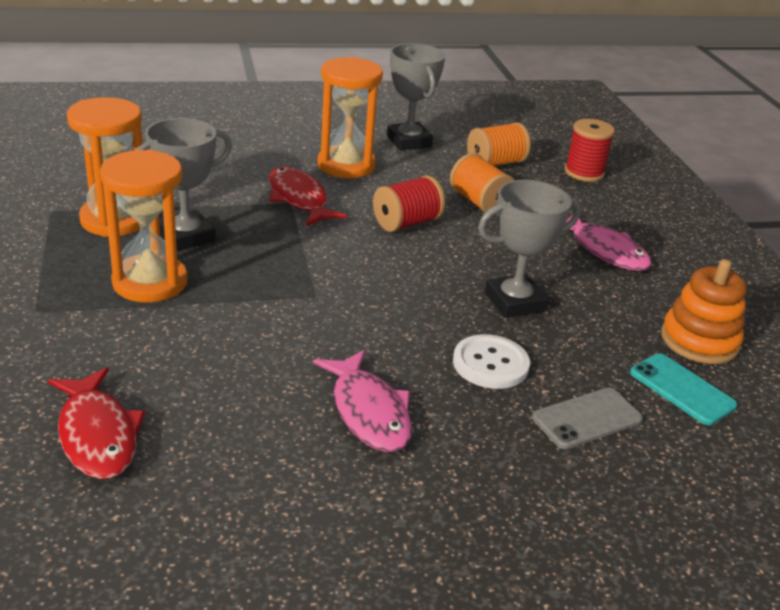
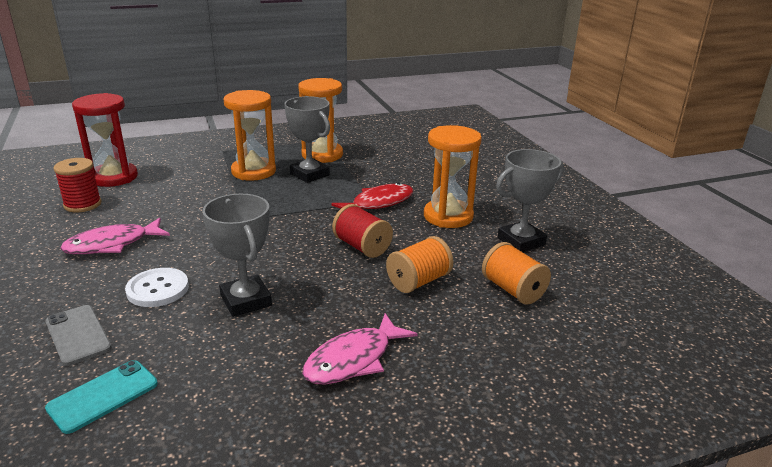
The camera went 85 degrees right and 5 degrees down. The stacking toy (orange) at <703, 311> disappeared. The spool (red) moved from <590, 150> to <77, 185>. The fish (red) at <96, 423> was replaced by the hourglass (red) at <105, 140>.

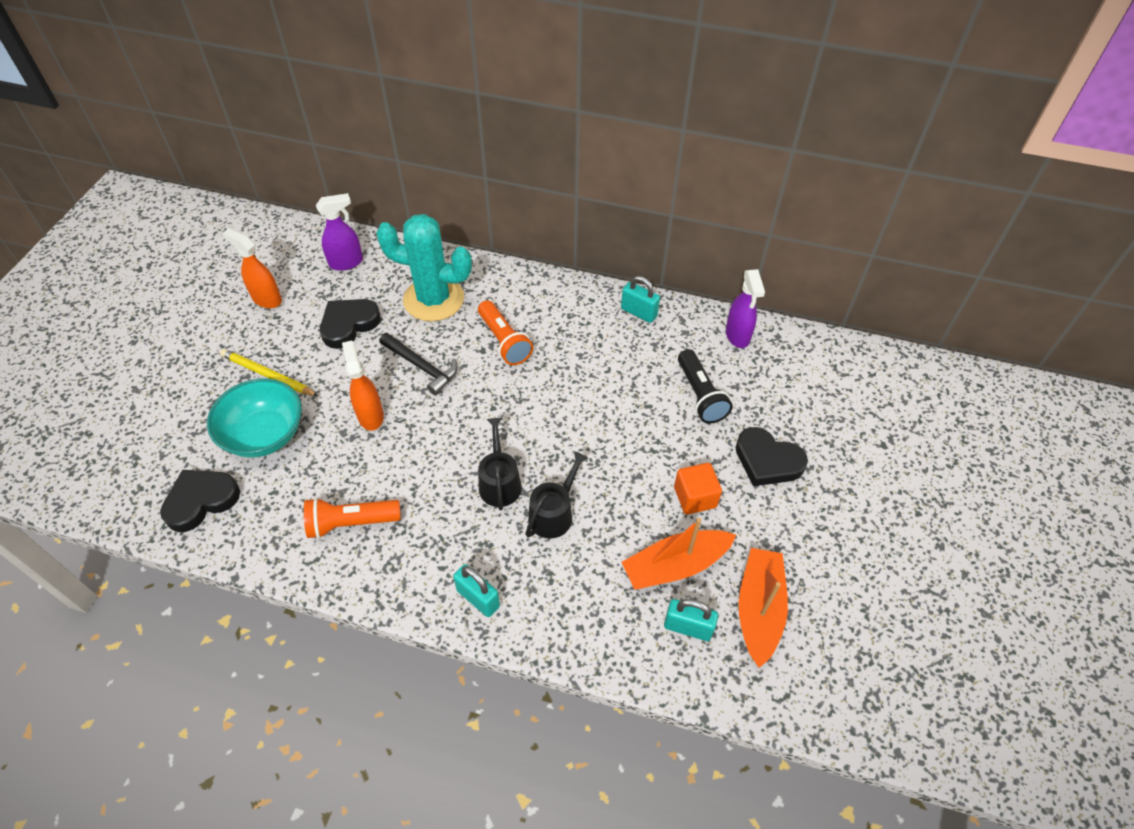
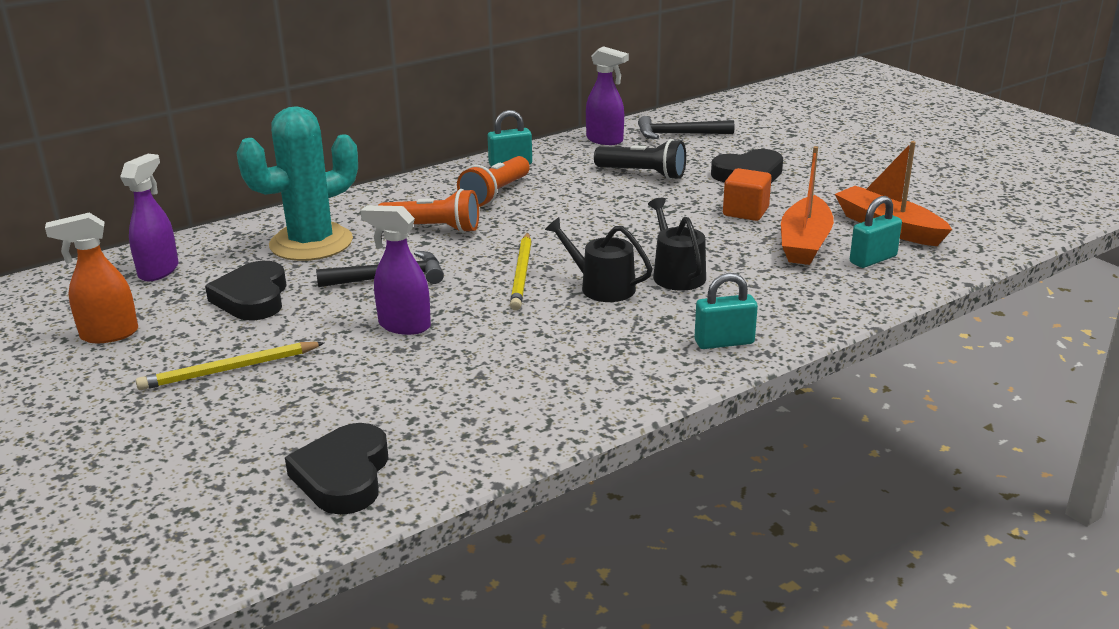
The camera went 50 degrees left and 25 degrees down. The bowl (turquoise) at <254, 417> disappeared. The pencil (yellow) at <521, 272> appeared. The hammer (black) at <686, 127> appeared. The flashlight (orange) moved from <352, 518> to <493, 181>. The spray bottle (orange) at <363, 385> became the spray bottle (purple) at <395, 270>.

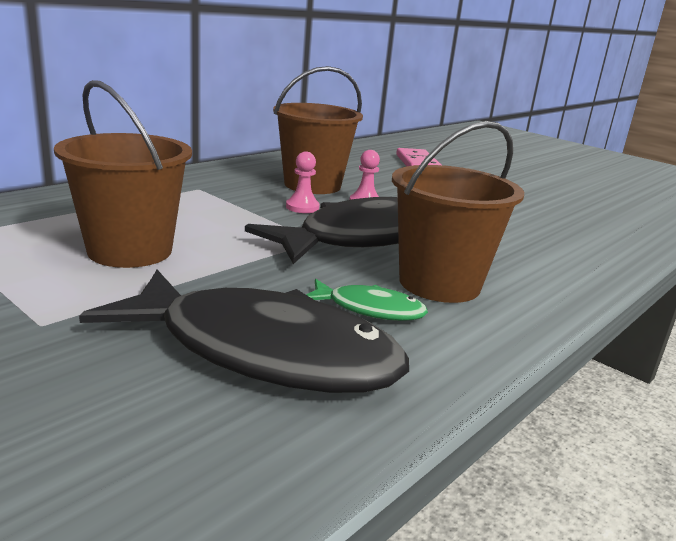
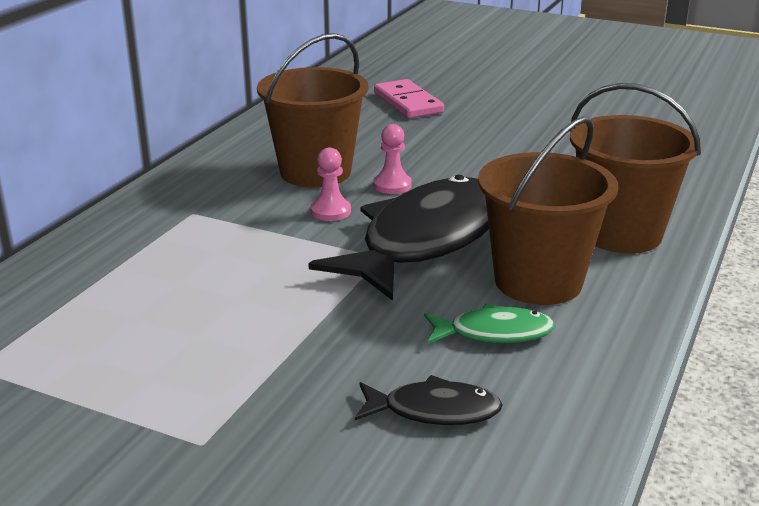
The camera went 15 degrees left and 5 degrees up. The bucket (brown) moved from <123, 174> to <635, 168>. The fish (black) at <244, 331> changed to 0.45 times the size.

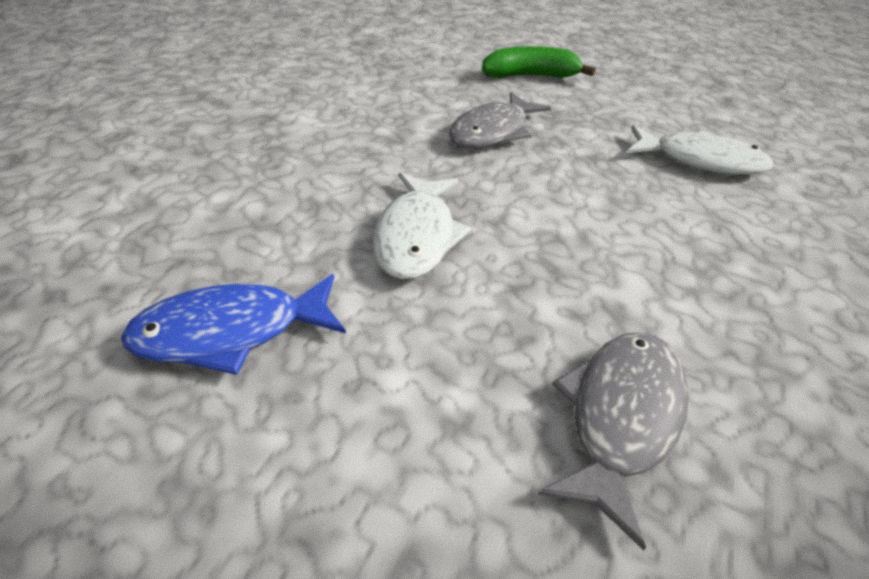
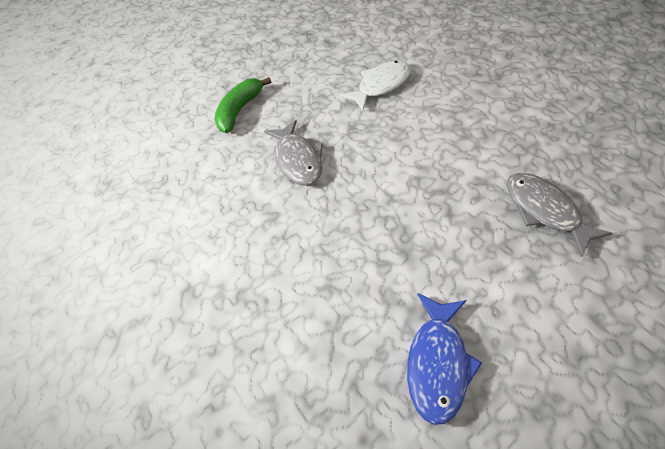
The camera went 55 degrees left and 10 degrees up. The fish (white) at <422, 225> disappeared.

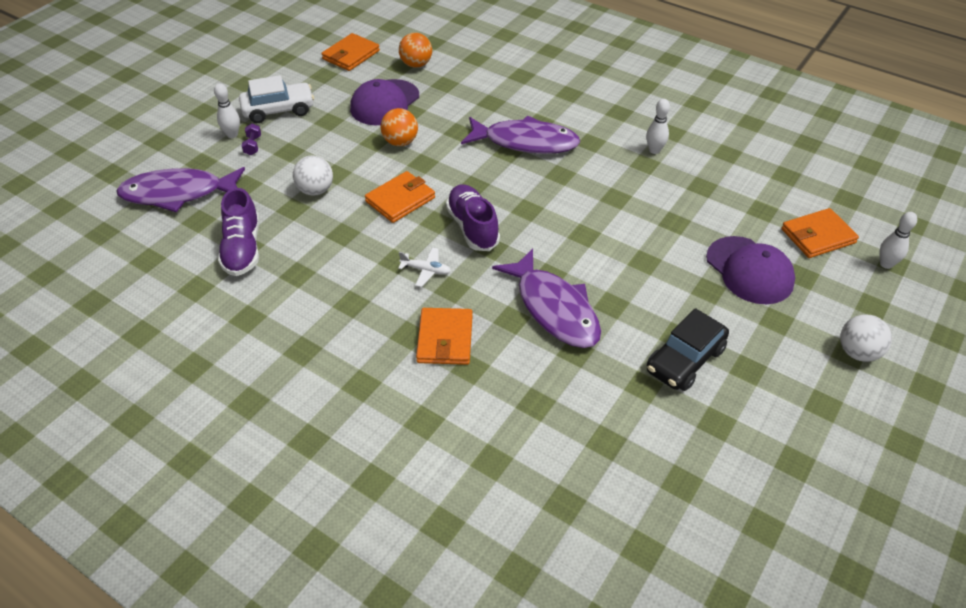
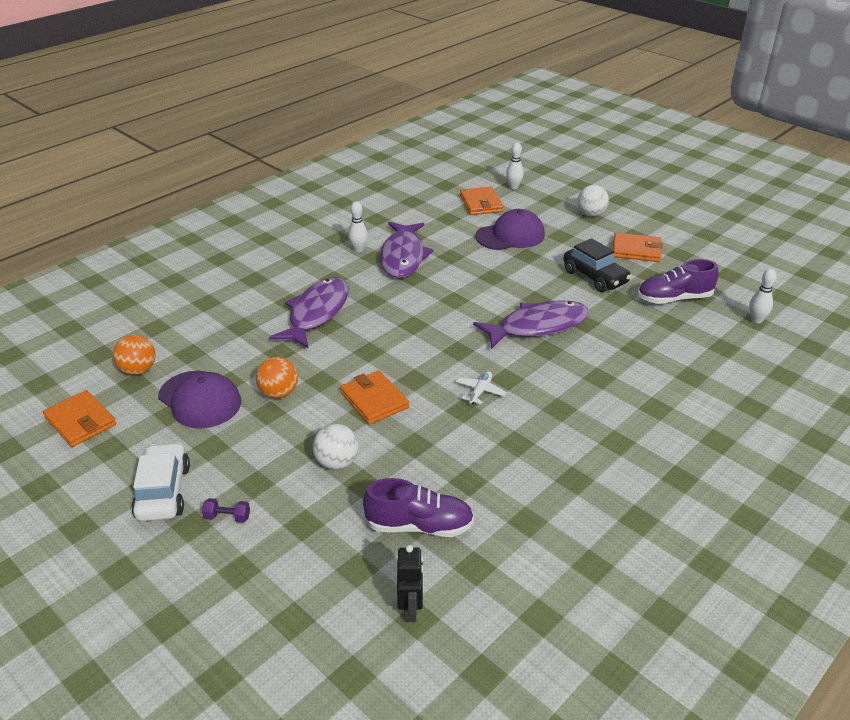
The camera went 80 degrees left and 10 degrees down. The robot (black) at <410, 583> appeared. The fish (purple) moved from <180, 189> to <407, 250>. The bowling pin (white) moved from <227, 110> to <763, 296>. The wallet (orange) moved from <444, 336> to <638, 247>. The shoe (purple) moved from <473, 217> to <678, 281>.

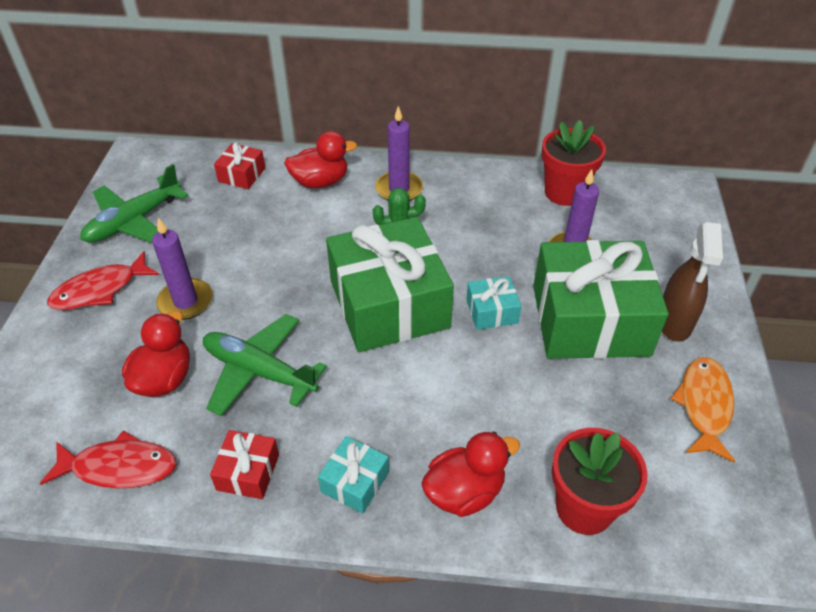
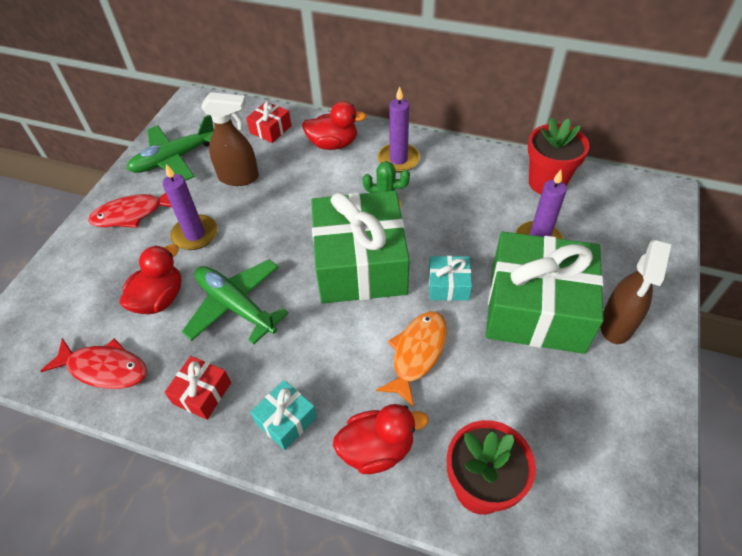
The camera went 15 degrees right and 5 degrees up. The spray bottle (brown) at <230, 139> appeared. The fish (orange) moved from <702, 409> to <411, 359>.

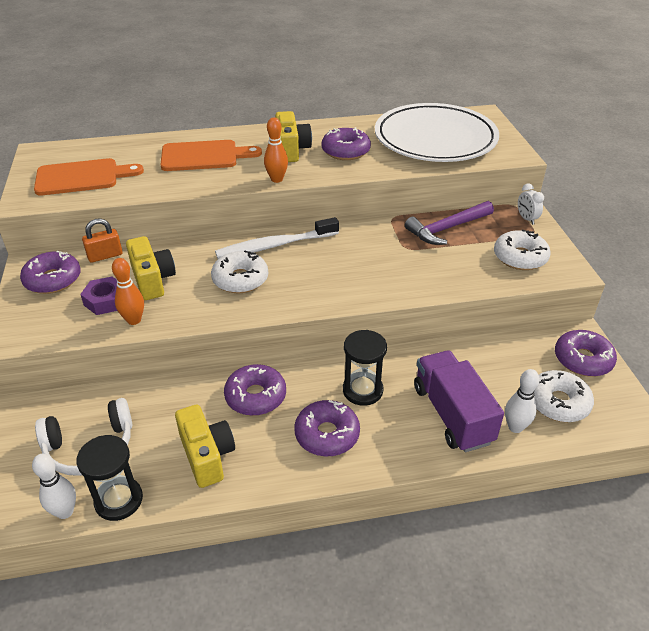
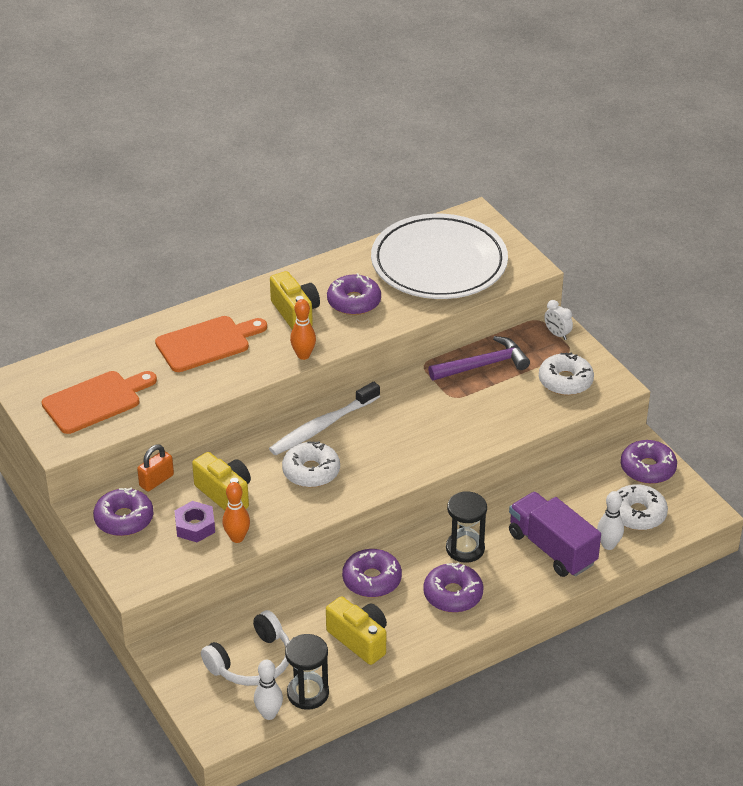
The camera went 20 degrees left and 0 degrees up. The hammer (purple) at <449, 223> turned 150 degrees counterclockwise.

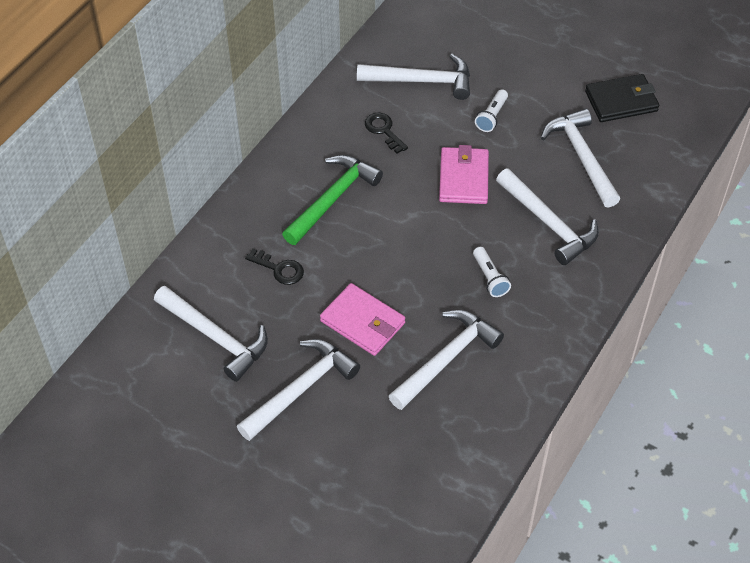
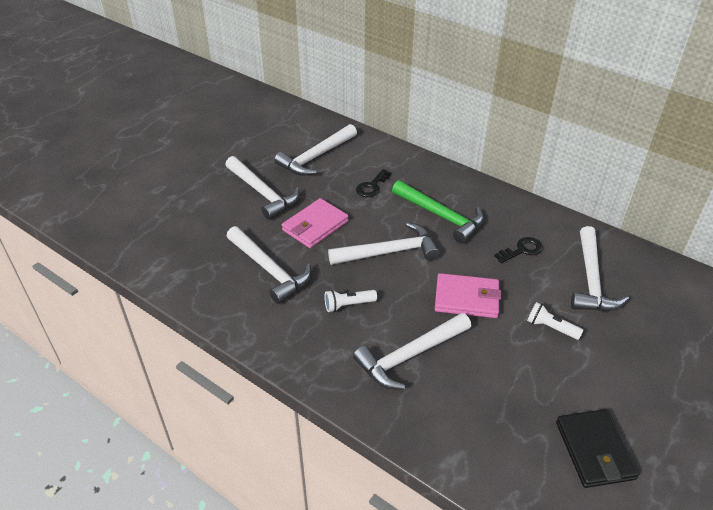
The camera went 95 degrees right and 10 degrees down. The hammer (white) moved from <580, 158> to <384, 243>.

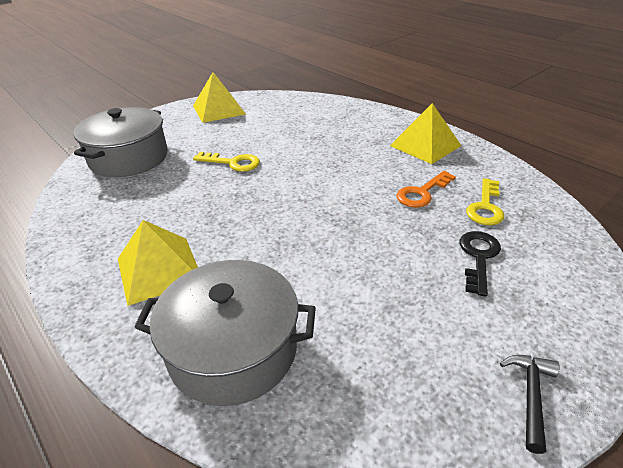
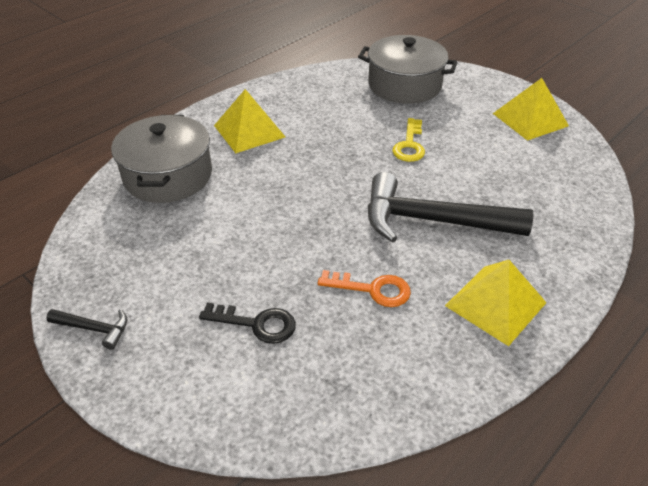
The camera went 85 degrees right and 5 degrees up. The key (yellow) at <485, 201> disappeared. The hammer (black) at <450, 207> appeared. The key (orange) at <426, 189> turned 150 degrees clockwise.

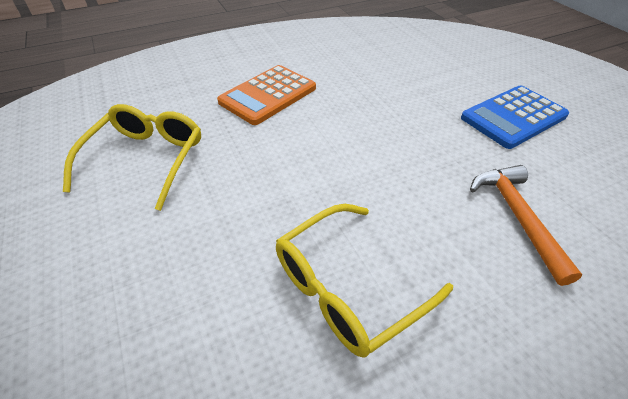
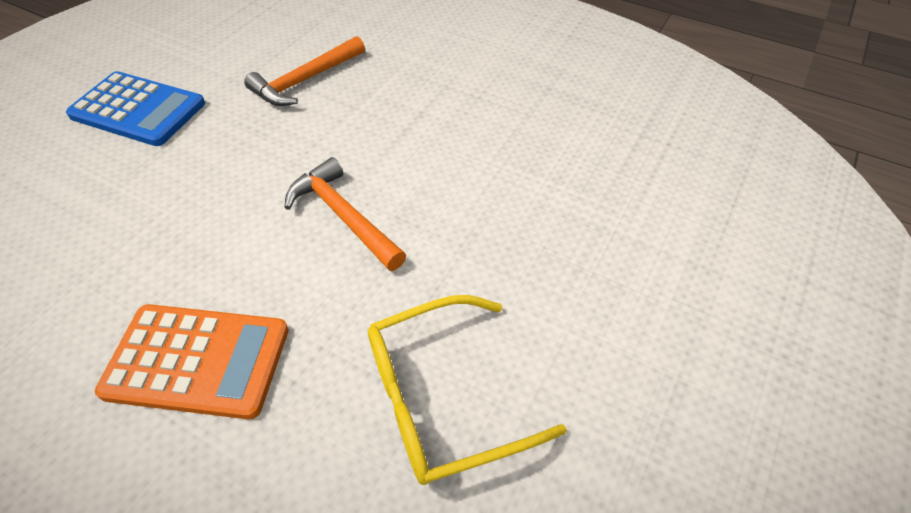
The camera went 125 degrees left and 5 degrees up. The glasses (yellow) at <364, 281> disappeared. The hammer (orange) at <345, 214> appeared.

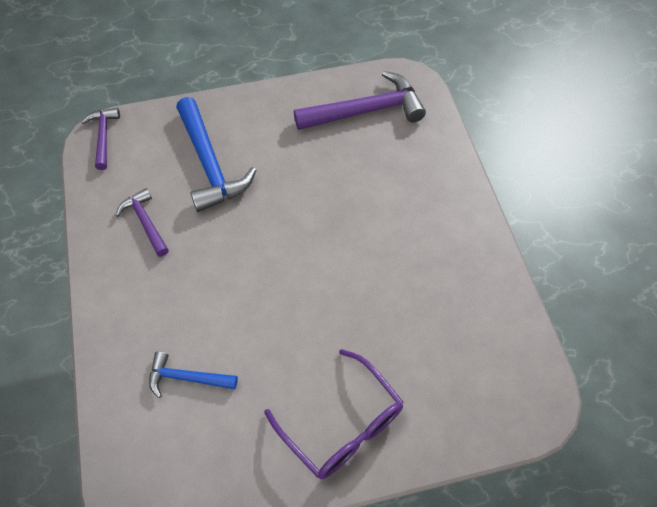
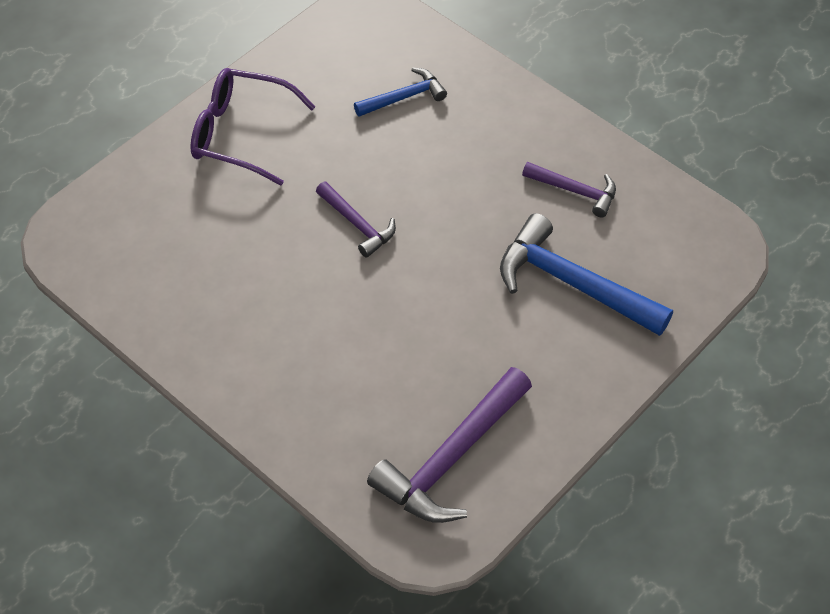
The camera went 145 degrees right and 5 degrees down. The hammer (purple) moved from <101, 139> to <356, 219>.

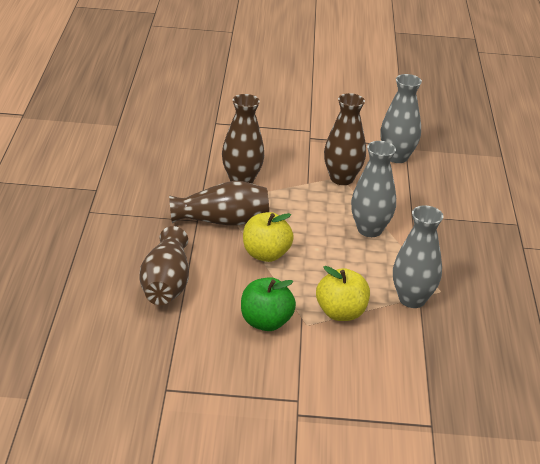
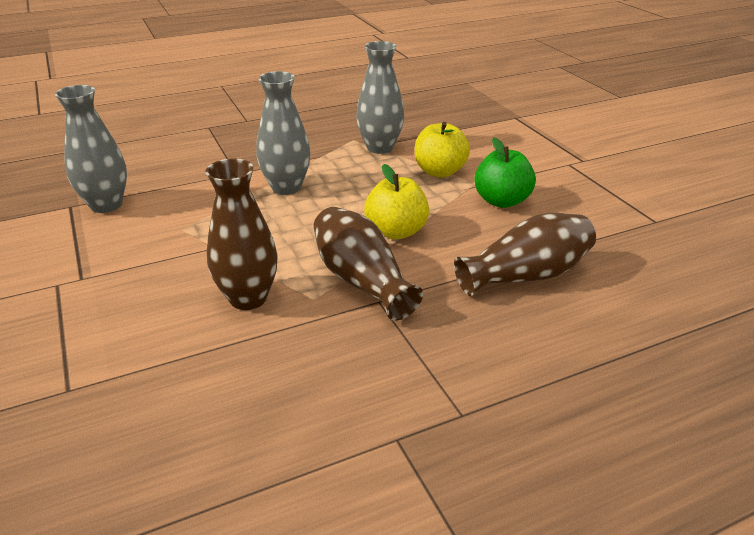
The camera went 115 degrees left and 0 degrees up. The vase (brown) at <345, 139> disappeared.

